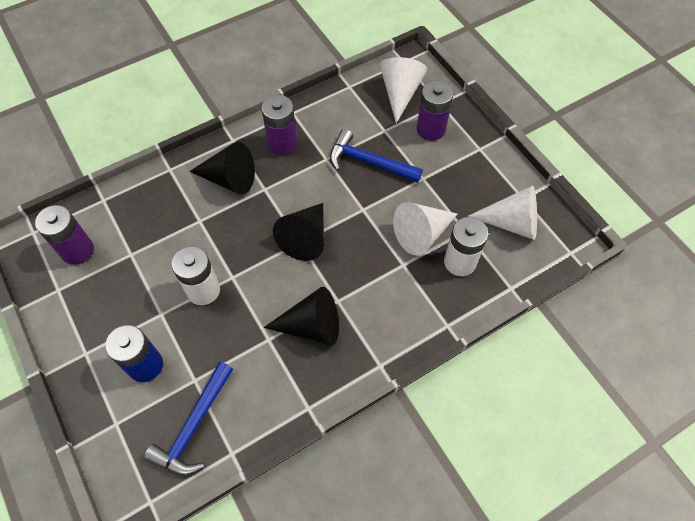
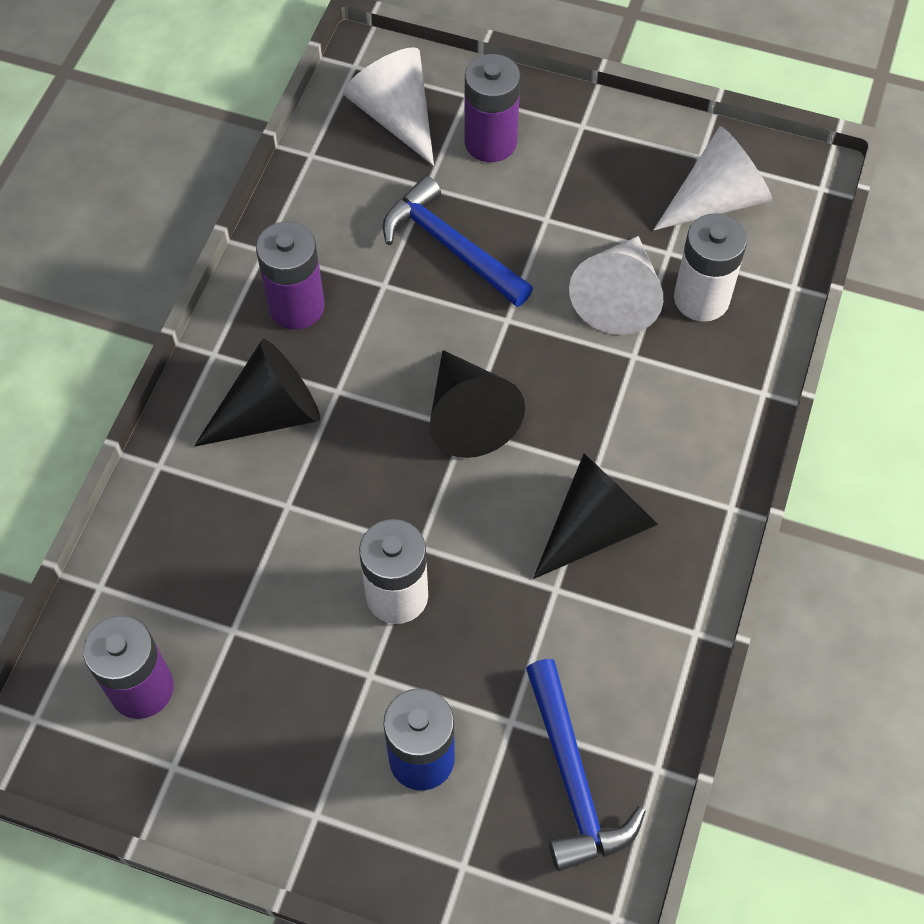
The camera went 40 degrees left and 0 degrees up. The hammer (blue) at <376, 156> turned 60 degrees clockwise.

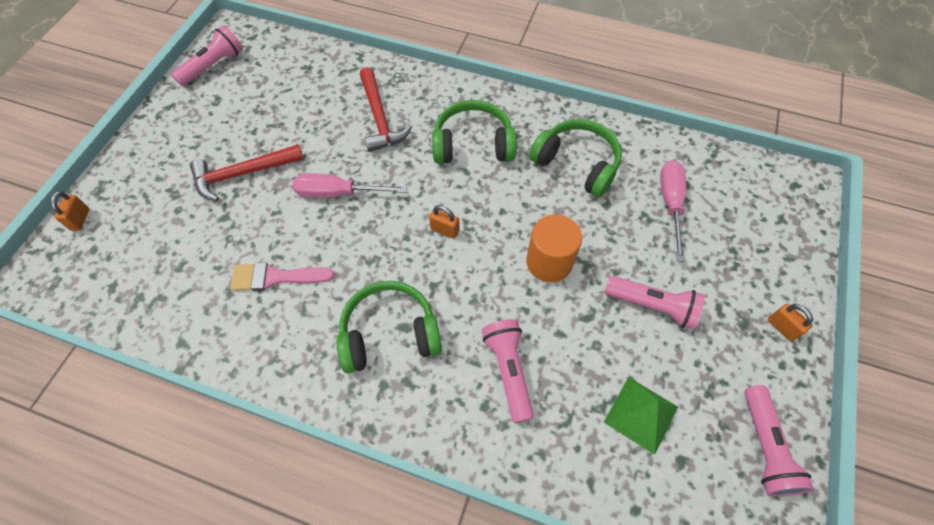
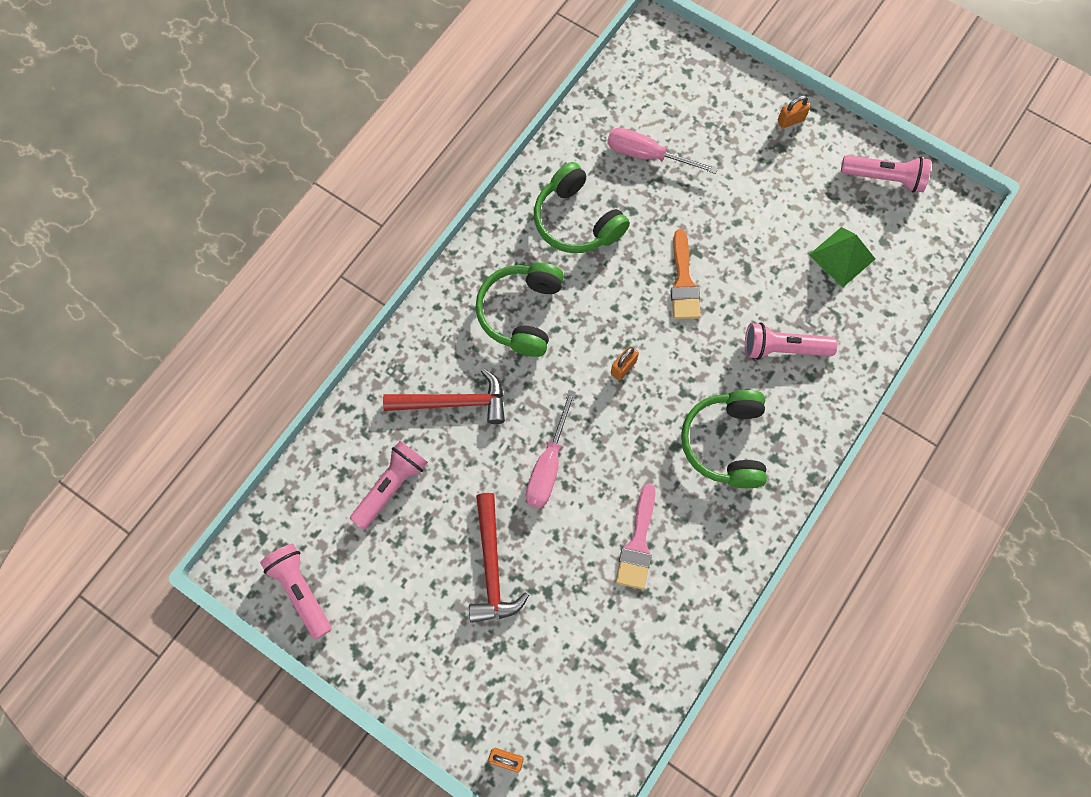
The camera went 75 degrees left and 10 degrees up. The flashlight (pink) moved from <655, 302> to <389, 485>. The cylinder (orange) at <554, 248> was replaced by the brush (orange) at <686, 274>. The headphones (green) at <575, 158> turned 90 degrees counterclockwise.

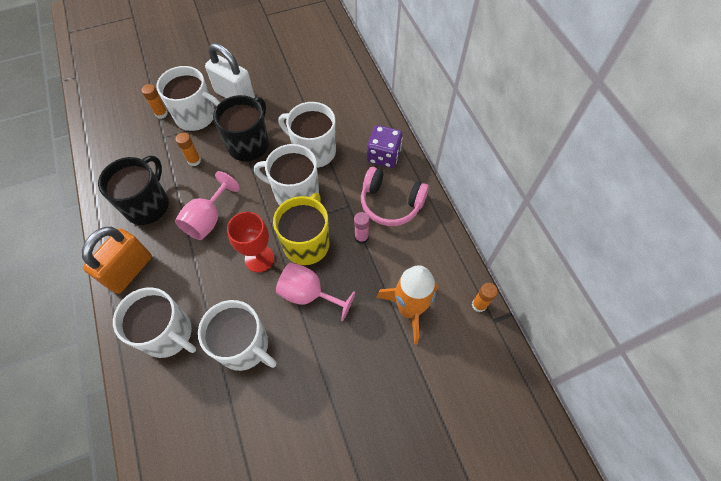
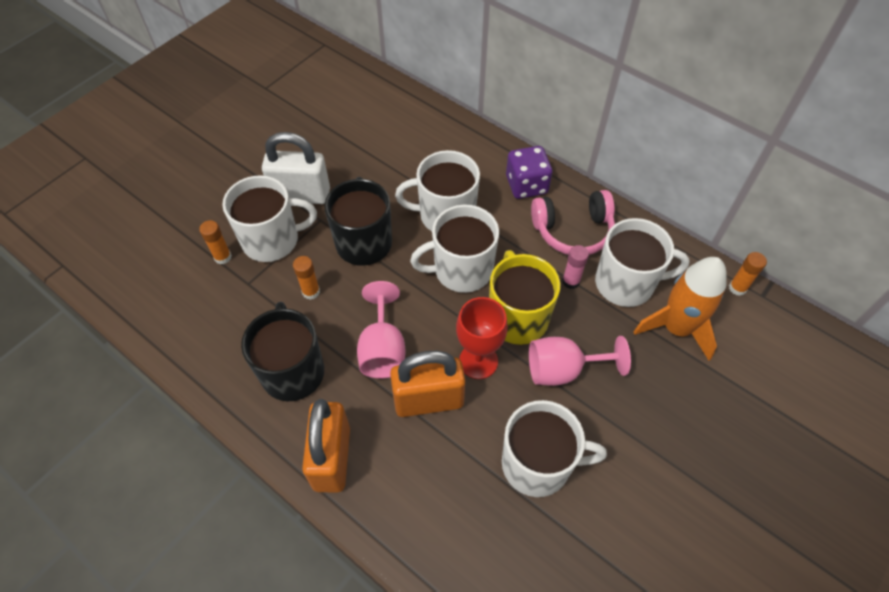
The camera went 30 degrees left and 5 degrees down. The padlock (orange) at <427, 384> appeared. The mug (white) moved from <154, 322> to <642, 262>.

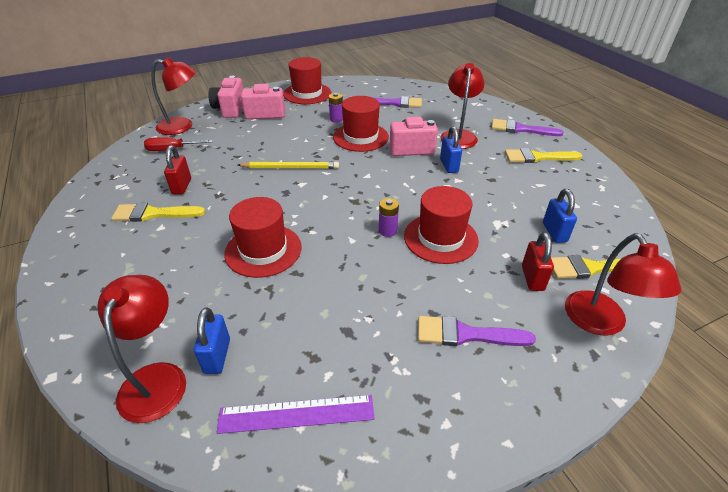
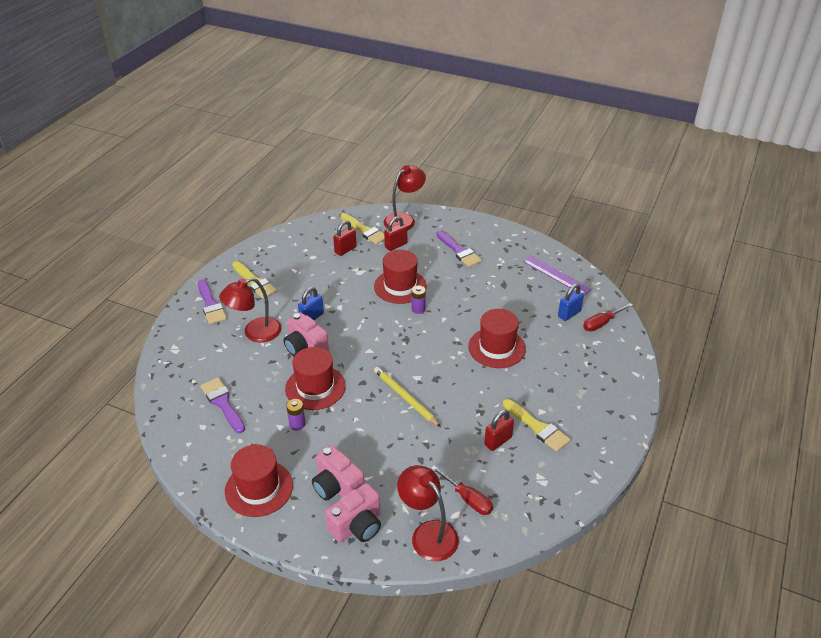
The camera went 130 degrees left and 0 degrees up. The lamp (red) at <141, 349> was replaced by the screwdriver (red) at <608, 317>. The padlock (blue) at <560, 216> became the padlock (red) at <345, 238>.

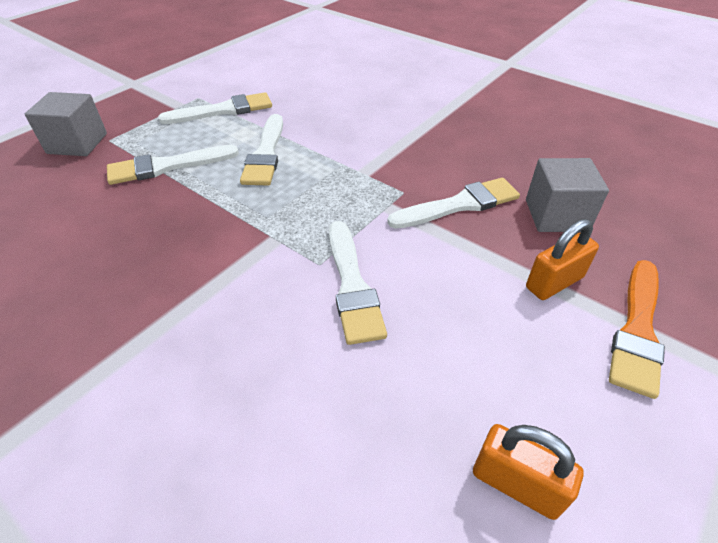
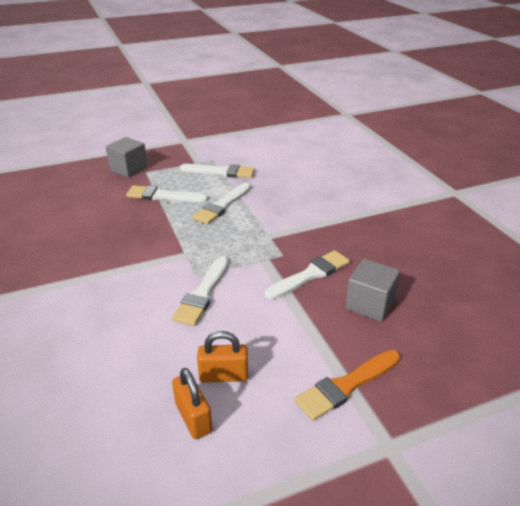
The camera went 30 degrees right and 10 degrees down. The padlock (orange) moved from <562, 259> to <222, 357>. The brush (white) at <453, 203> turned 45 degrees counterclockwise.

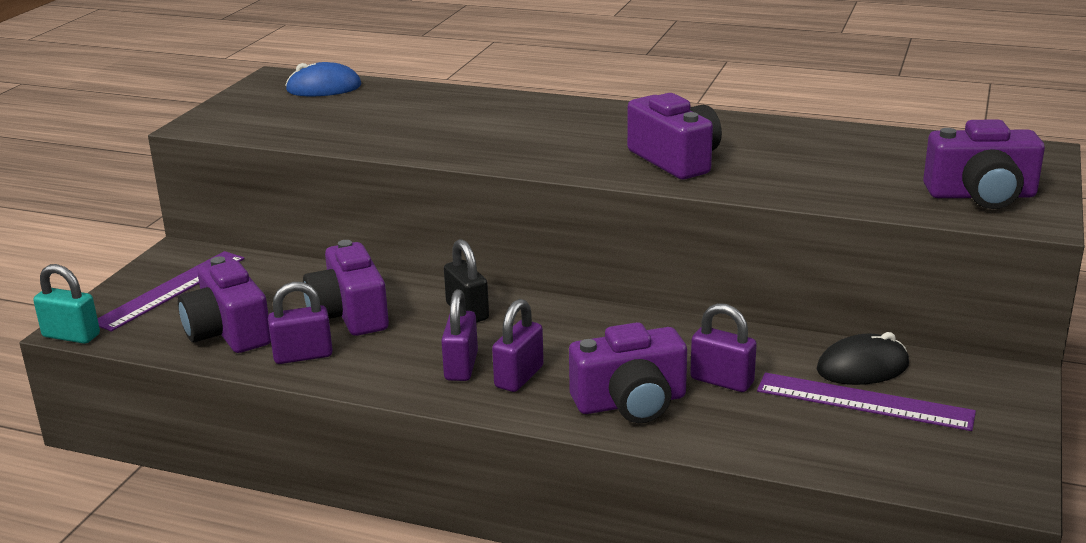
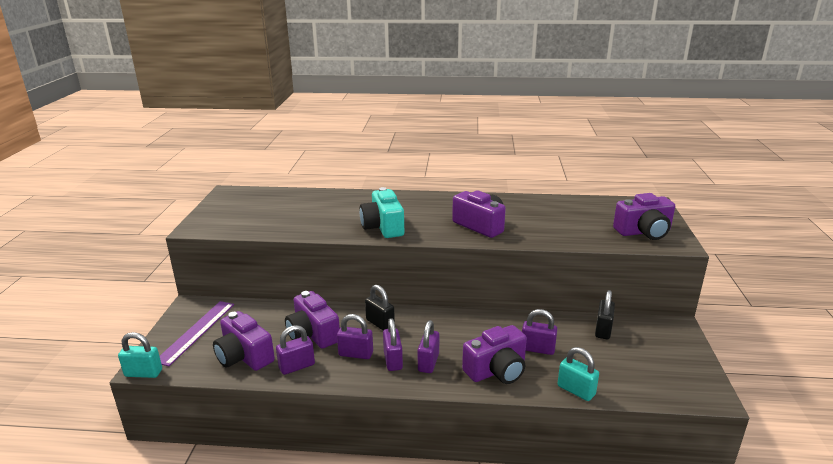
The camera went 15 degrees left and 0 degrees up. The mouse (blue) at <323, 79> disappeared. The ruler (purple) at <866, 402> disappeared. The padlock (purple) at <355, 336> appeared. The camera (turquoise) at <381, 212> appeared. The padlock (turquoise) at <578, 374> appeared. The mouse (black) at <863, 358> was replaced by the padlock (black) at <605, 314>.

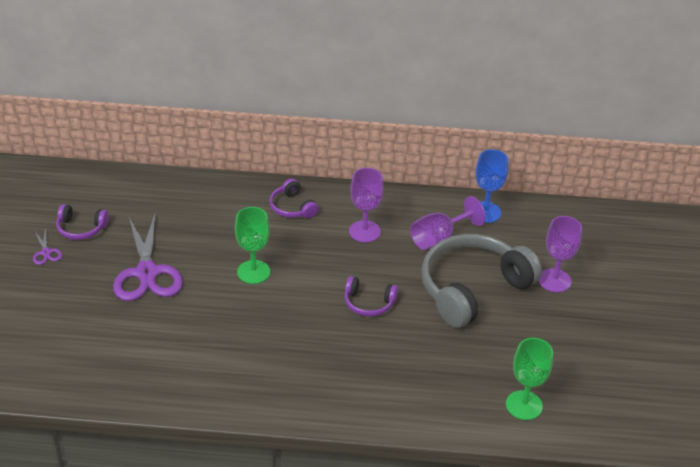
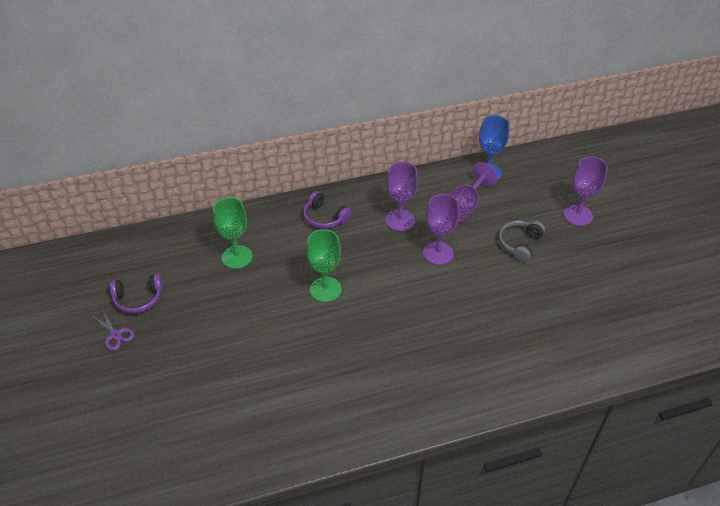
The camera went 20 degrees left and 5 degrees up. The scissors (purple) at <148, 257> disappeared. The headphones (purple) at <371, 296> disappeared. The goblet (purple) at <441, 229> appeared. The goblet (green) moved from <529, 379> to <233, 233>. The headphones (grey) at <482, 281> changed to 0.46 times the size.

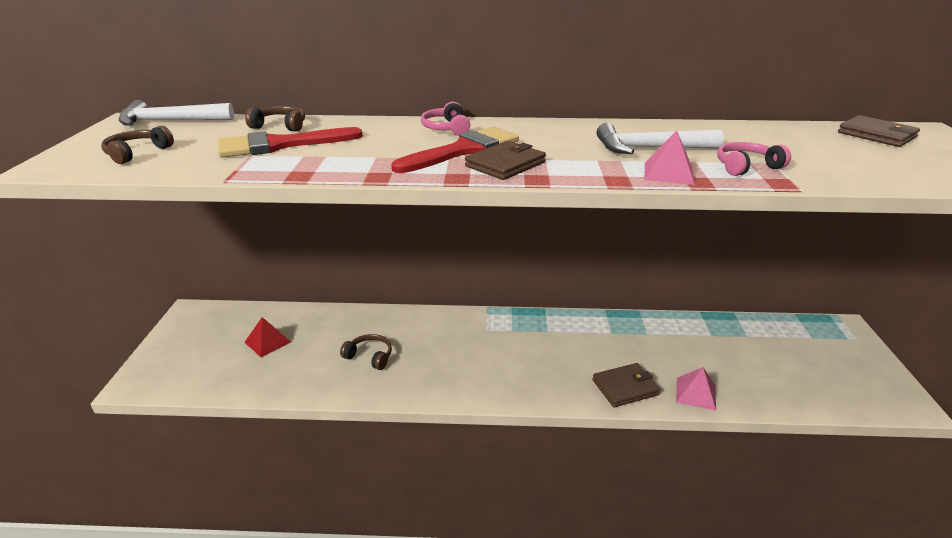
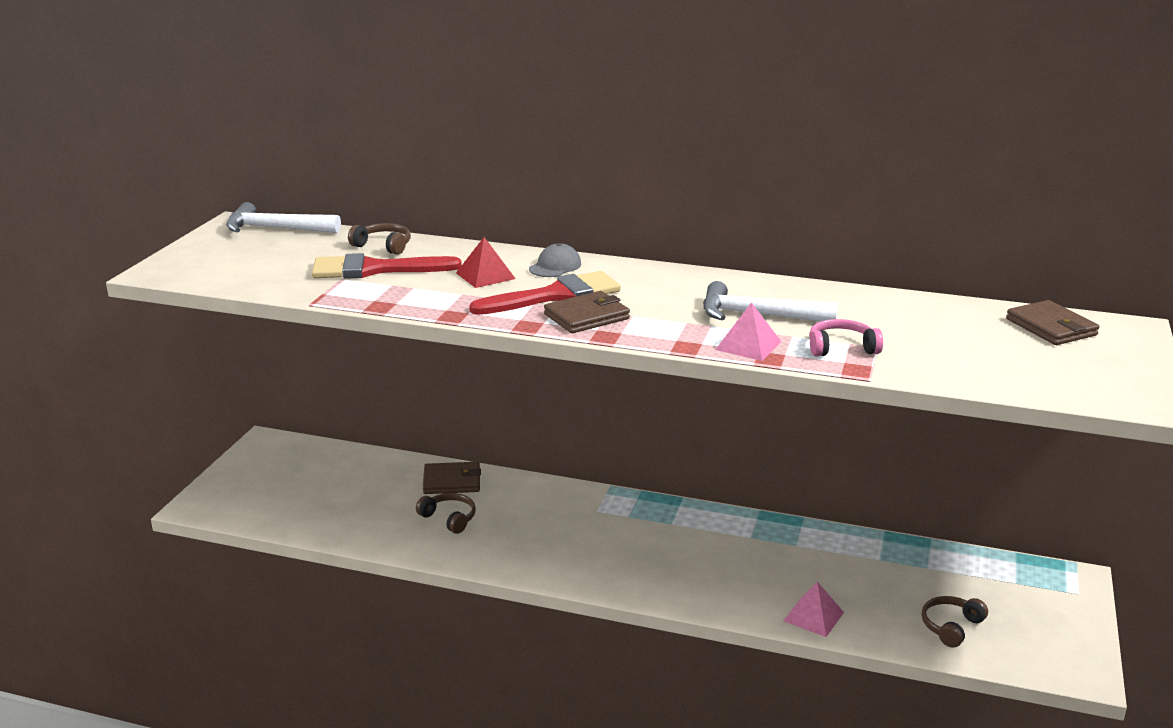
The camera went 15 degrees right and 5 degrees down. The headphones (brown) moved from <137, 145> to <954, 622>. The pyramid (red) moved from <267, 337> to <486, 262>. The wallet (brown) moved from <626, 385> to <452, 478>. The headphones (pink) at <445, 119> was replaced by the cap (grey) at <555, 260>.

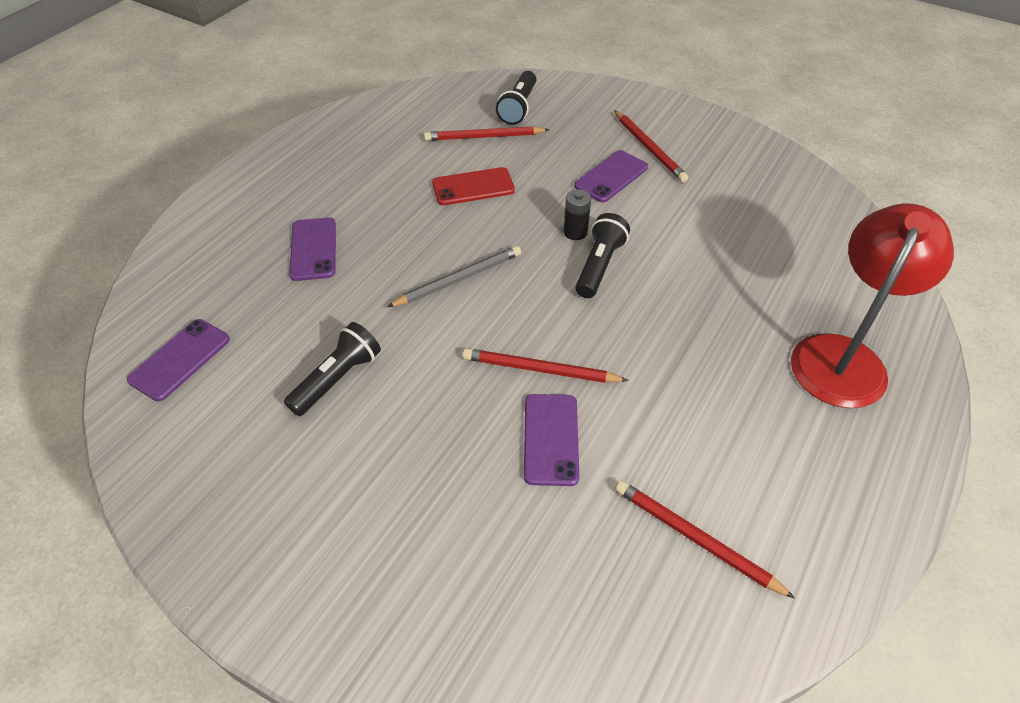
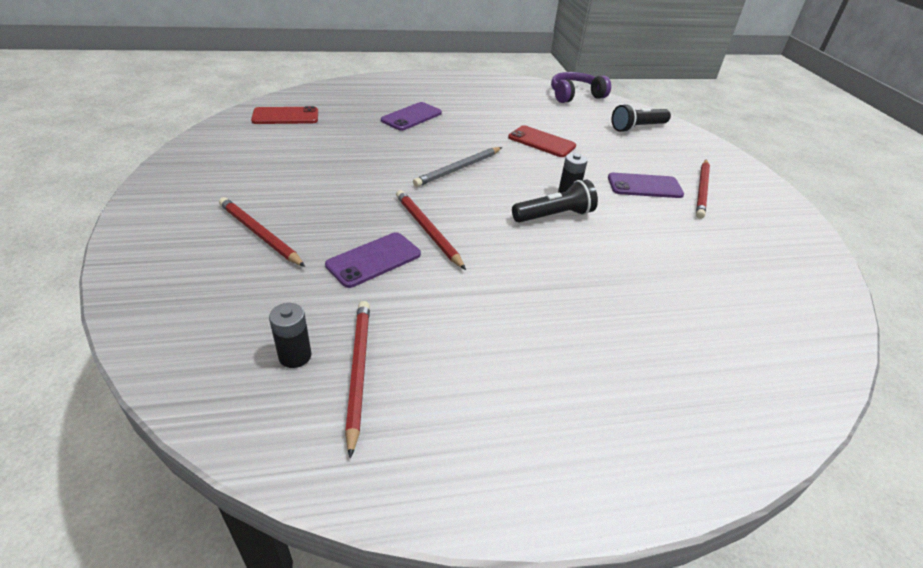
The camera went 45 degrees right and 10 degrees down. The flashlight (black) at <332, 369> disappeared. The lamp (red) at <872, 305> disappeared. The battery (black) at <290, 335> appeared. The headphones (purple) at <581, 87> appeared. The pencil (red) moved from <487, 133> to <262, 232>. The phone (purple) at <178, 360> became the phone (red) at <284, 115>. The pencil (grey) at <454, 276> turned 120 degrees clockwise.

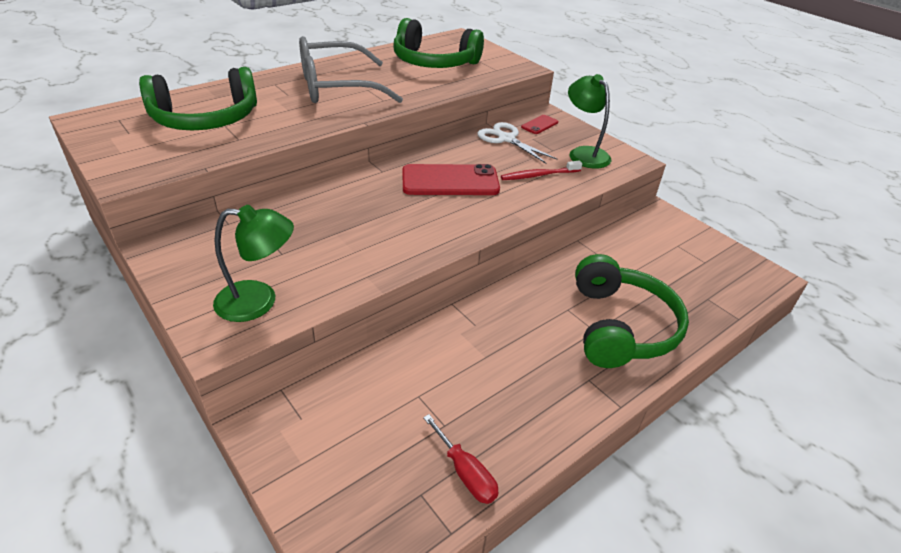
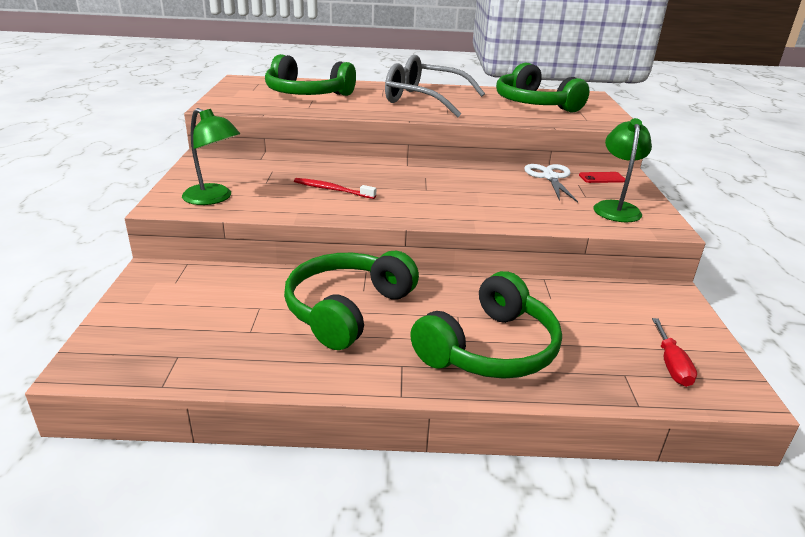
The camera went 40 degrees right and 10 degrees down. The phone (red) at <451, 179> disappeared. The headphones (green) at <351, 300> appeared. The screwdriver (red) moved from <461, 459> to <674, 352>. The toothbrush (red) moved from <541, 170> to <335, 188>.

